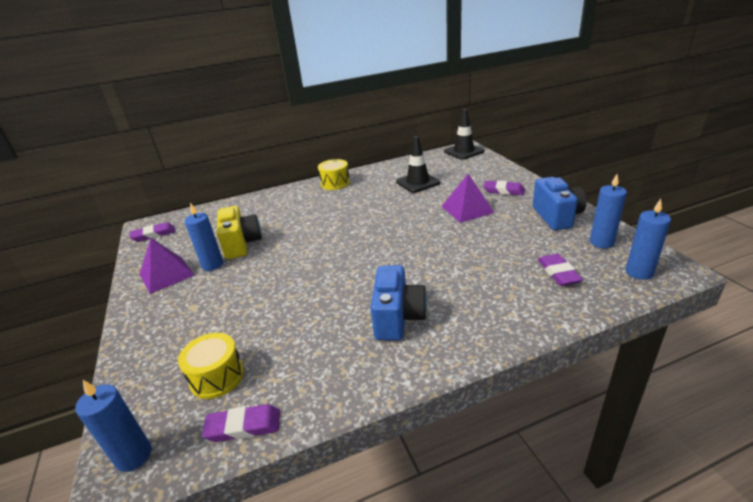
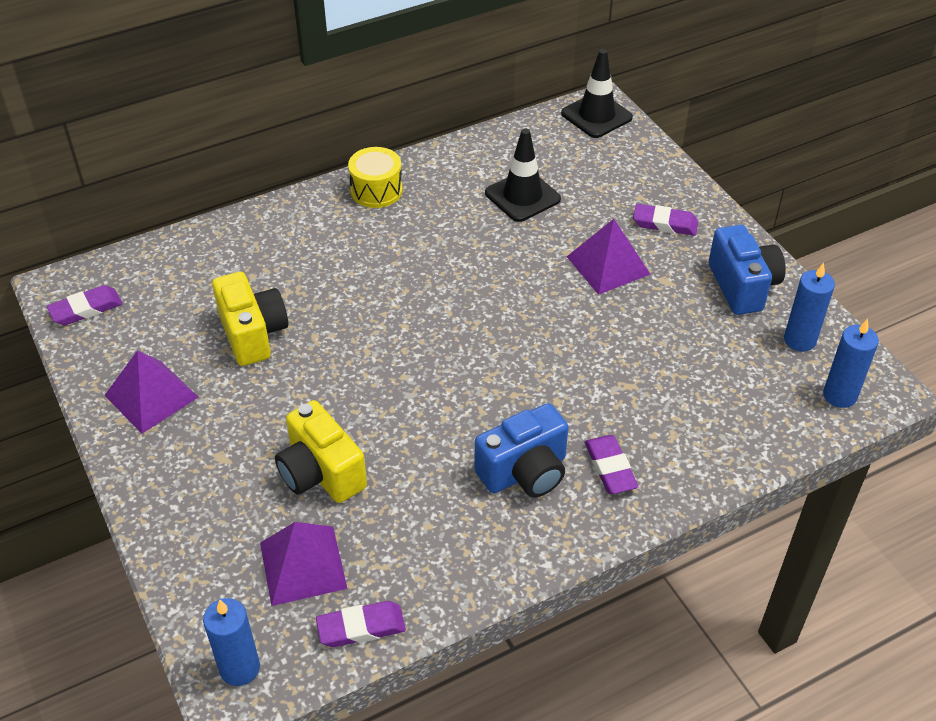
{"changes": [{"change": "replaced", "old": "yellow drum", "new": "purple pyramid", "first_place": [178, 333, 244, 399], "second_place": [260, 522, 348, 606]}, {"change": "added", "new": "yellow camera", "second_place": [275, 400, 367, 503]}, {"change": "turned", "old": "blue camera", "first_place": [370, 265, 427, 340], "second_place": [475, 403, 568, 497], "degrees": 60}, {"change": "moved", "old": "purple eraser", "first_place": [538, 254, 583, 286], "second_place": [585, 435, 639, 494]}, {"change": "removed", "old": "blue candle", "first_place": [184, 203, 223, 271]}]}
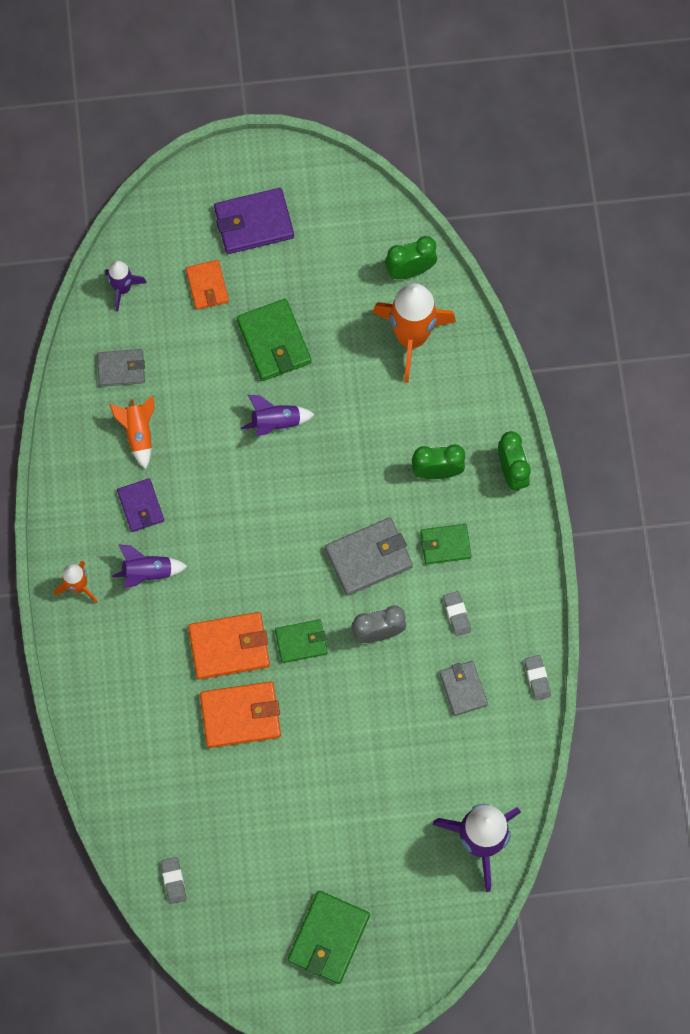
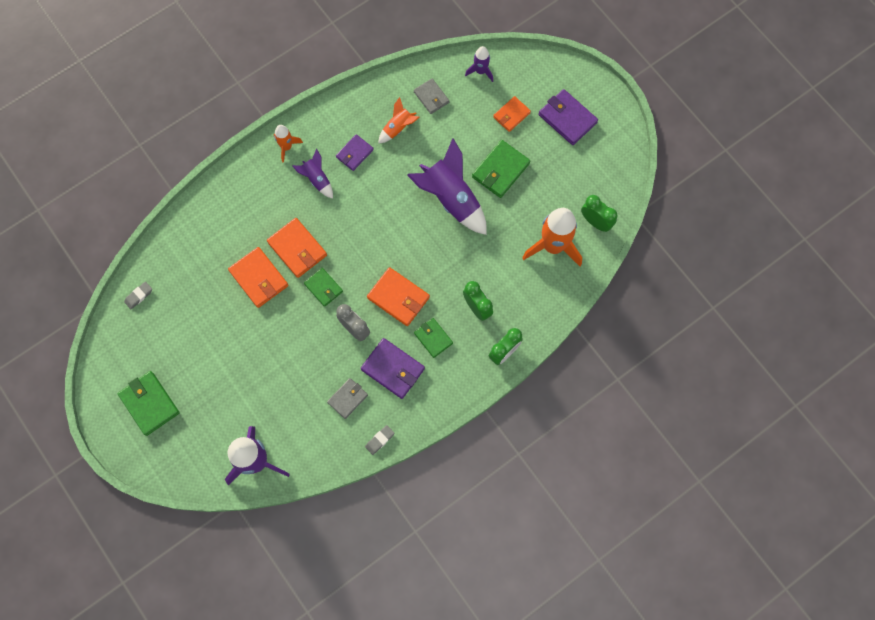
{"changes": [{"change": "turned", "old": "green wallet", "first_place": [288, 891, 370, 984], "second_place": [118, 371, 180, 436], "degrees": 60}, {"change": "replaced", "old": "grey eraser", "new": "purple wallet", "first_place": [443, 591, 471, 636], "second_place": [361, 338, 425, 399]}, {"change": "recoloured", "old": "grey wallet", "new": "orange wallet", "first_place": [325, 517, 413, 596], "second_place": [367, 267, 430, 326]}, {"change": "resized", "old": "purple rocket", "first_place": [241, 395, 315, 436], "second_place": [407, 138, 487, 235], "factor": 1.94}]}
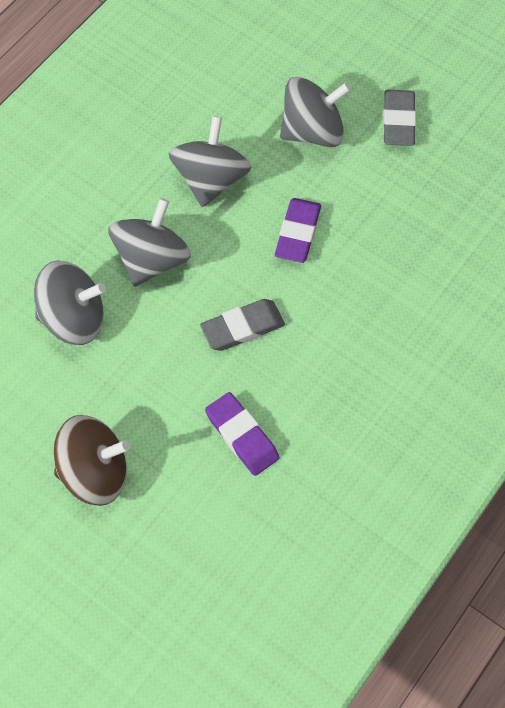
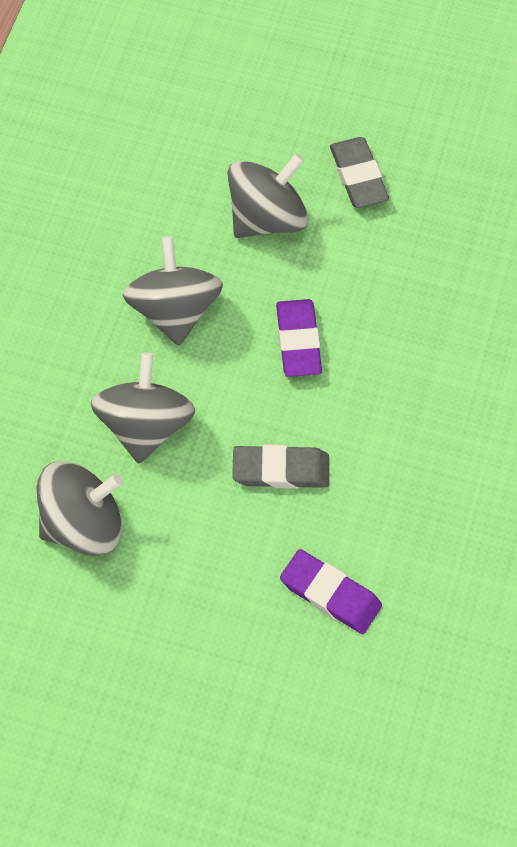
{"changes": [{"change": "turned", "old": "grey eraser", "first_place": [200, 299, 285, 351], "second_place": [232, 445, 329, 489], "degrees": 45}, {"change": "removed", "old": "brown spinning top", "first_place": [54, 415, 130, 506]}]}
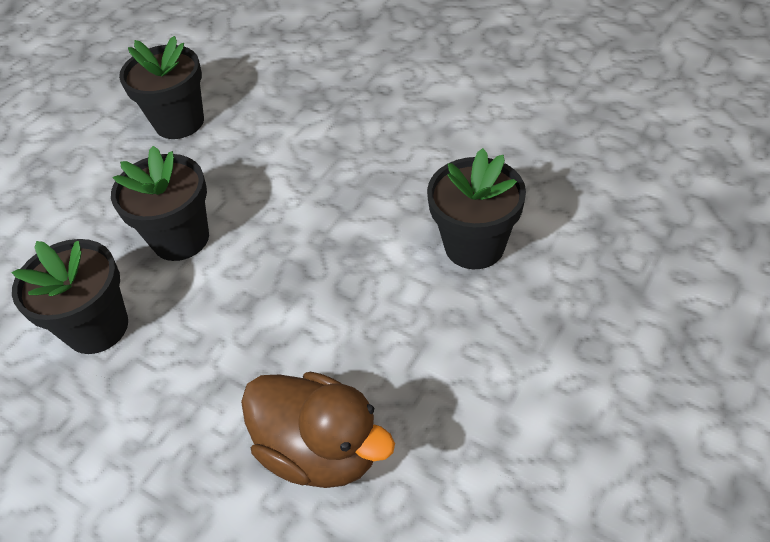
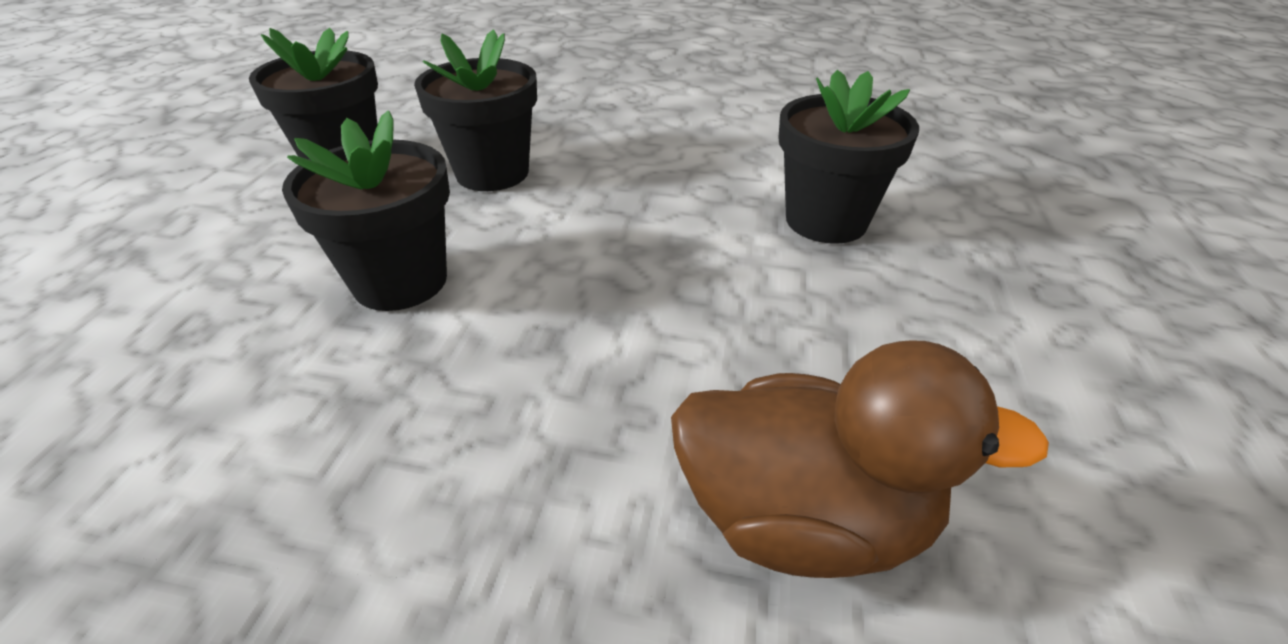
{"changes": [{"change": "moved", "old": "black flower pot", "first_place": [12, 239, 128, 354], "second_place": [414, 29, 537, 191]}]}
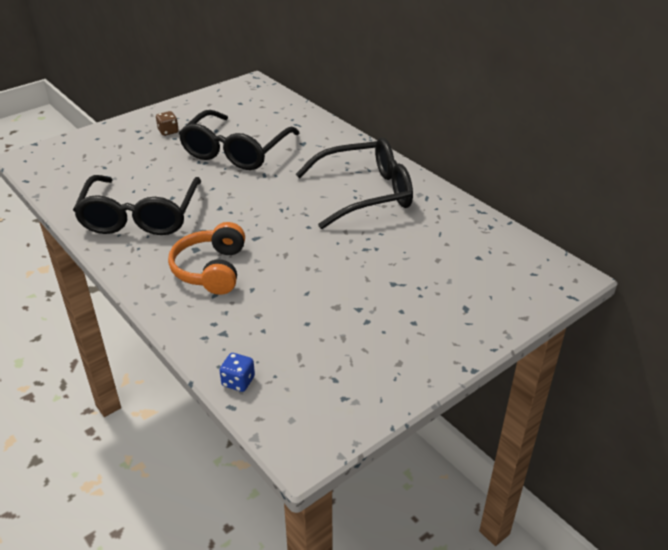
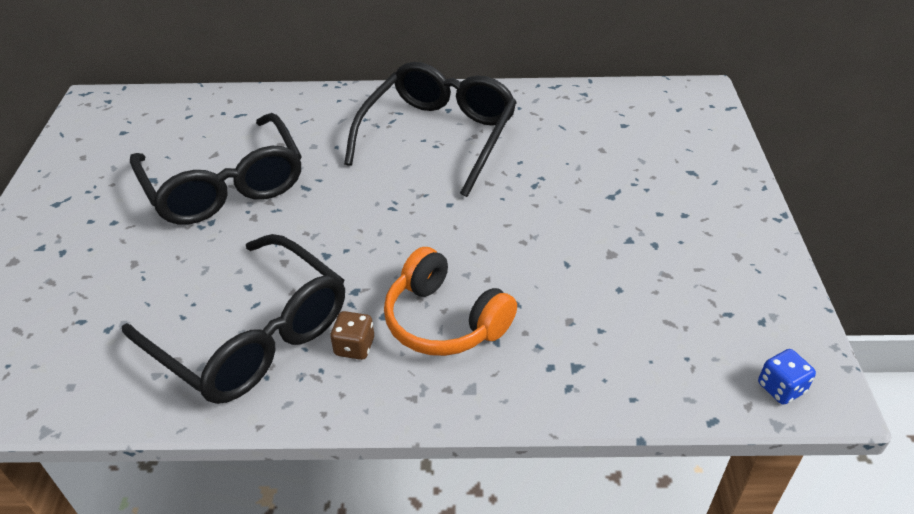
{"changes": [{"change": "moved", "old": "brown dice", "first_place": [156, 111, 179, 136], "second_place": [330, 311, 374, 360]}, {"change": "moved", "old": "blue dice", "first_place": [219, 353, 255, 392], "second_place": [758, 349, 816, 405]}]}
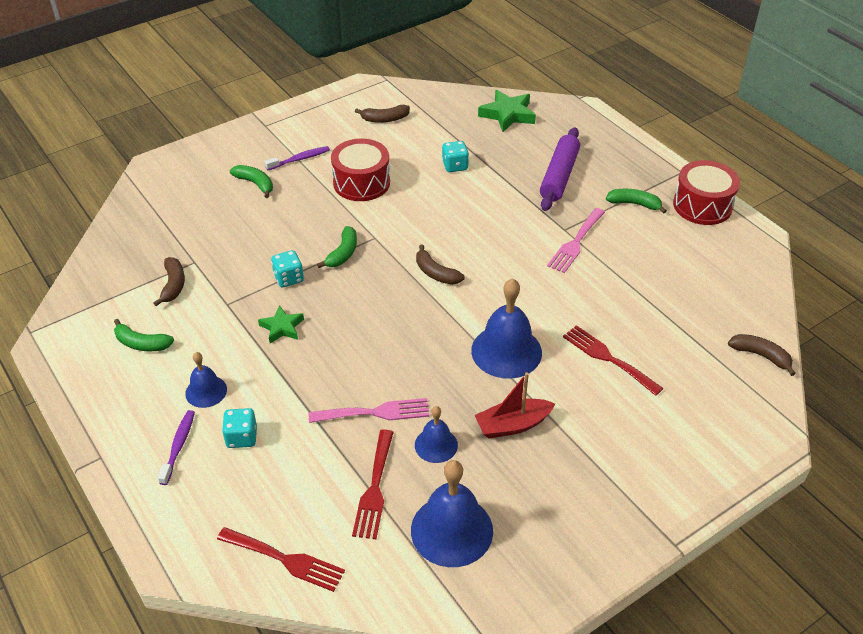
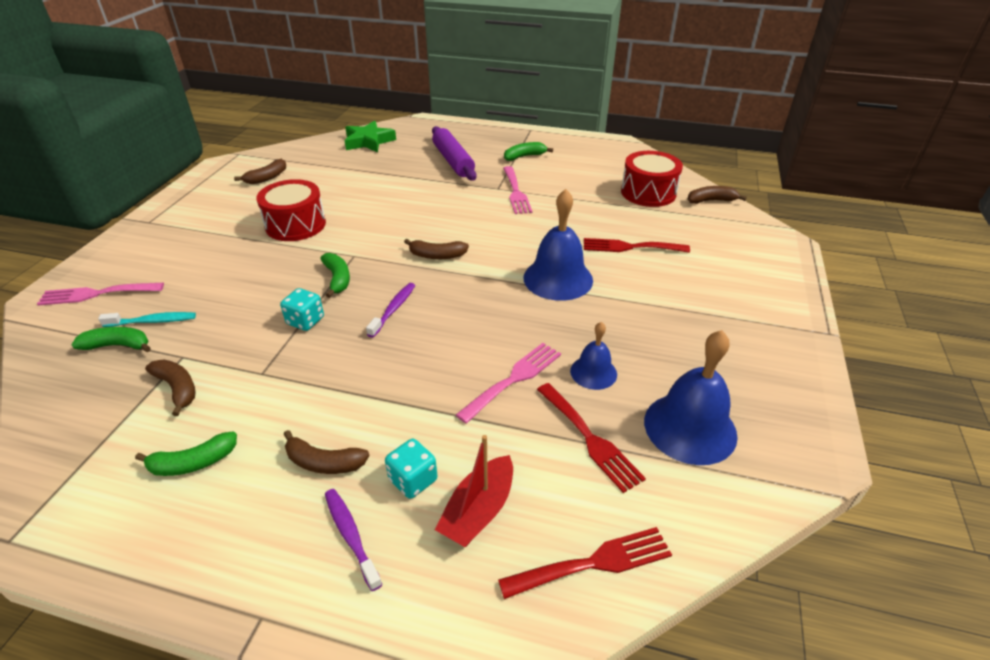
{"changes": [{"change": "added", "new": "pink fork", "second_place": [37, 283, 164, 306]}, {"change": "moved", "old": "green banana", "first_place": [230, 165, 273, 198], "second_place": [72, 327, 151, 352]}, {"change": "added", "new": "turquoise toothbrush", "second_place": [98, 312, 196, 327]}, {"change": "replaced", "old": "blue bell", "new": "brown banana", "first_place": [185, 352, 227, 408], "second_place": [284, 430, 370, 474]}, {"change": "moved", "old": "purple toothbrush", "first_place": [265, 146, 330, 170], "second_place": [366, 283, 415, 338]}, {"change": "moved", "old": "red boat", "first_place": [475, 372, 555, 439], "second_place": [435, 435, 513, 547]}, {"change": "moved", "old": "red drum", "first_place": [673, 160, 740, 225], "second_place": [621, 151, 683, 207]}, {"change": "removed", "old": "green star", "first_place": [258, 305, 304, 343]}, {"change": "removed", "old": "turquoise dice", "first_place": [442, 141, 469, 172]}]}
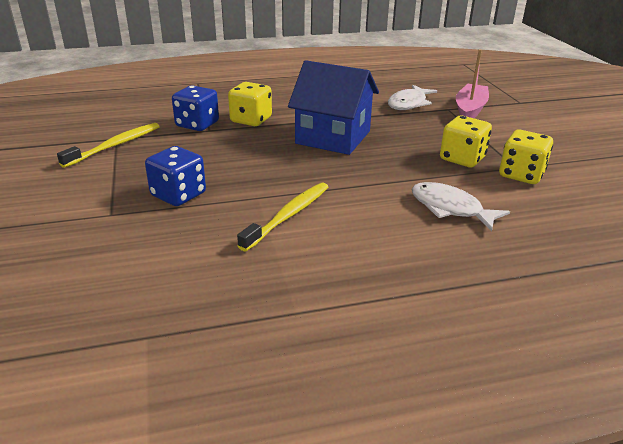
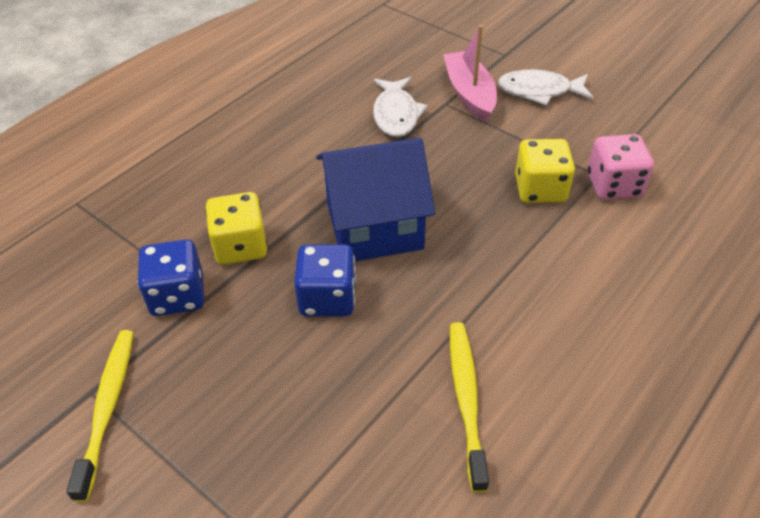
{"changes": [{"change": "moved", "old": "blue dice", "first_place": [145, 146, 206, 206], "second_place": [294, 244, 356, 316]}, {"change": "moved", "old": "white fish", "first_place": [411, 182, 510, 231], "second_place": [498, 69, 593, 105]}, {"change": "recoloured", "old": "yellow dice", "new": "pink dice", "first_place": [499, 130, 553, 184], "second_place": [587, 134, 654, 200]}]}
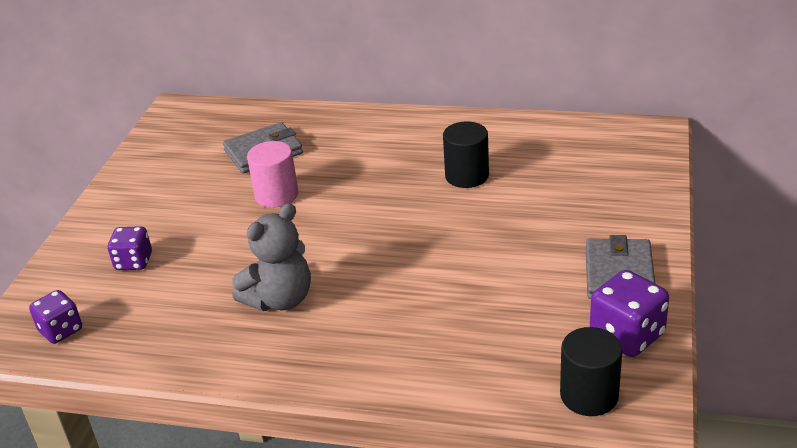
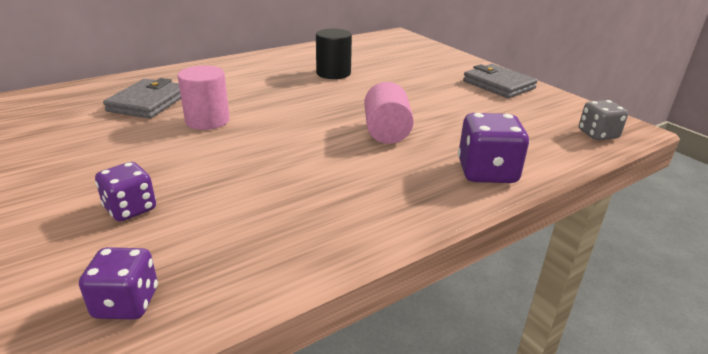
{"changes": [{"change": "added", "new": "pink cylinder", "second_place": [364, 82, 414, 144]}, {"change": "moved", "old": "purple dice", "first_place": [590, 270, 669, 357], "second_place": [458, 113, 529, 183]}, {"change": "replaced", "old": "black cylinder", "new": "grey dice", "first_place": [560, 327, 622, 416], "second_place": [579, 100, 628, 140]}, {"change": "removed", "old": "grey teddy bear", "first_place": [232, 203, 311, 311]}]}
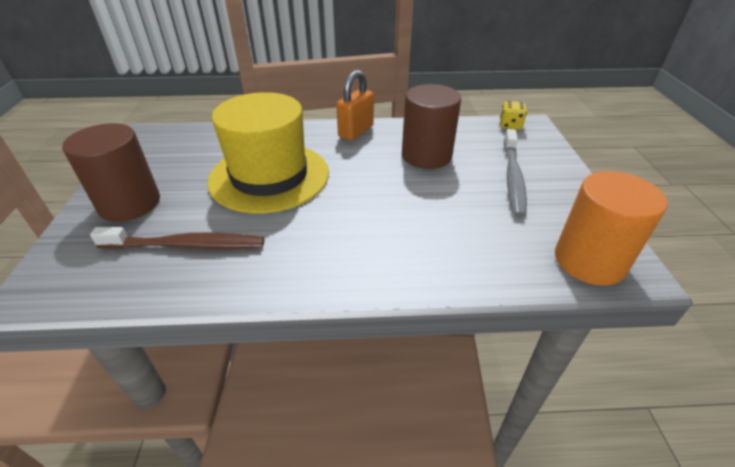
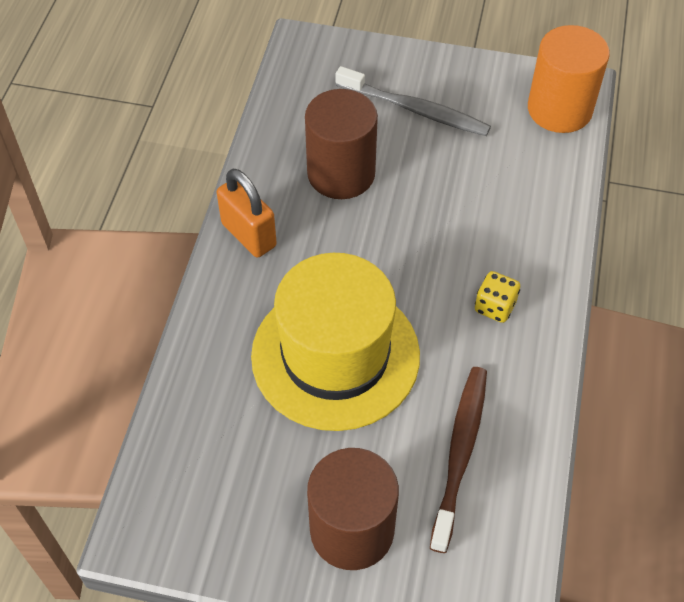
{"changes": [{"change": "moved", "old": "yellow dice", "first_place": [500, 101, 527, 130], "second_place": [475, 271, 520, 323]}]}
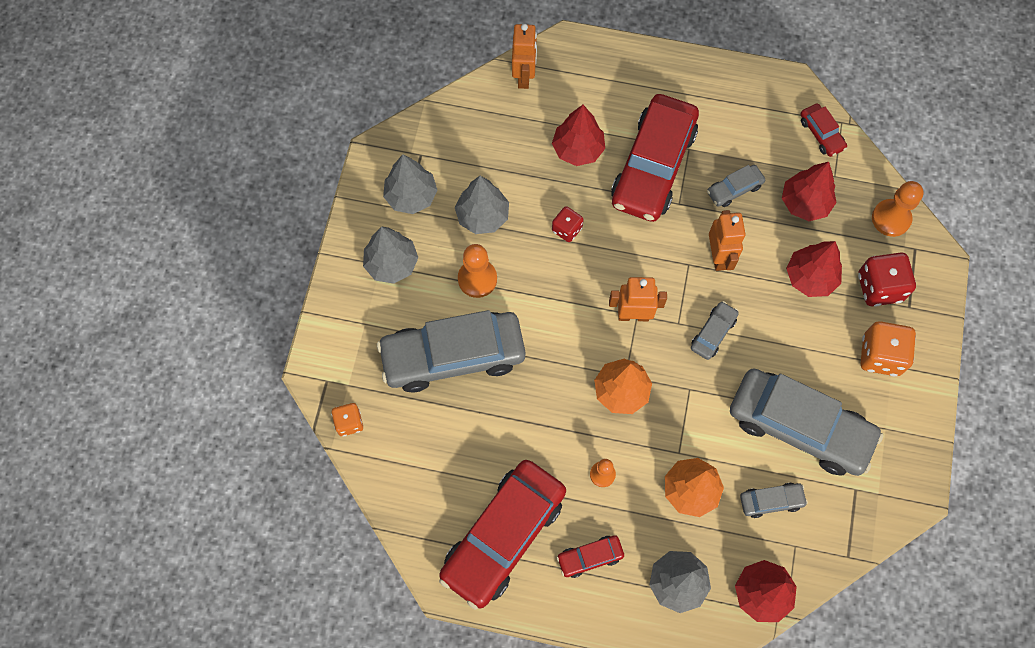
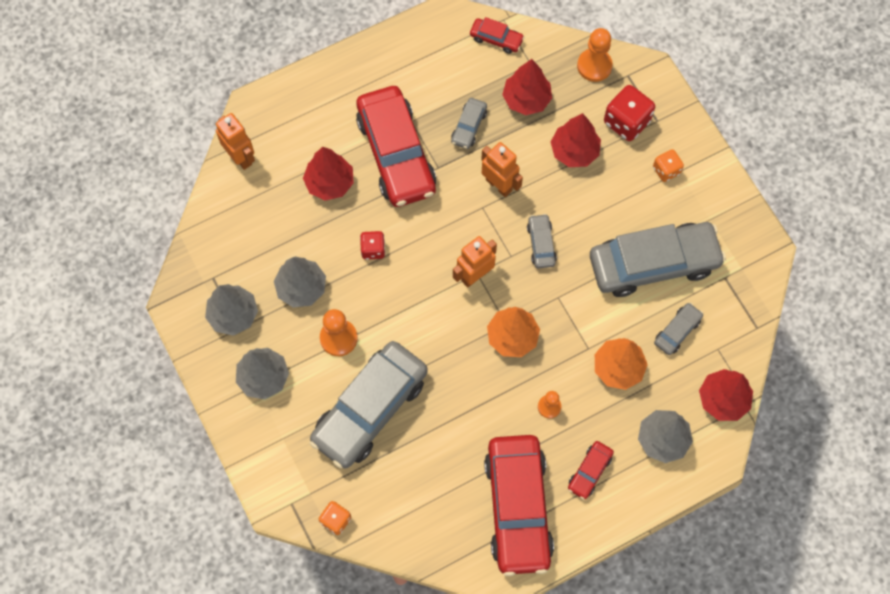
{"changes": [{"change": "resized", "old": "orange dice", "first_place": [861, 321, 916, 376], "second_place": [653, 149, 684, 182], "factor": 0.59}]}
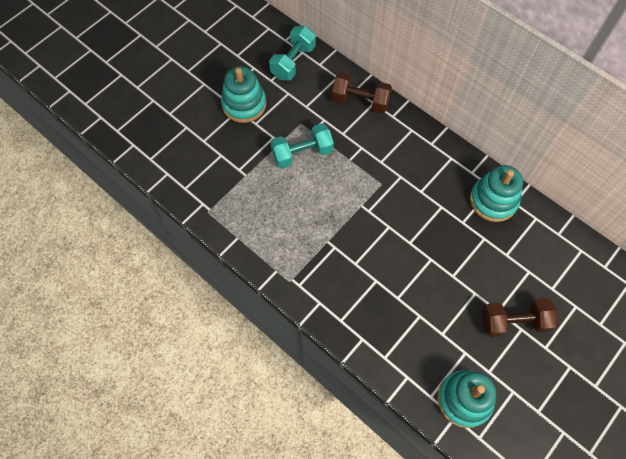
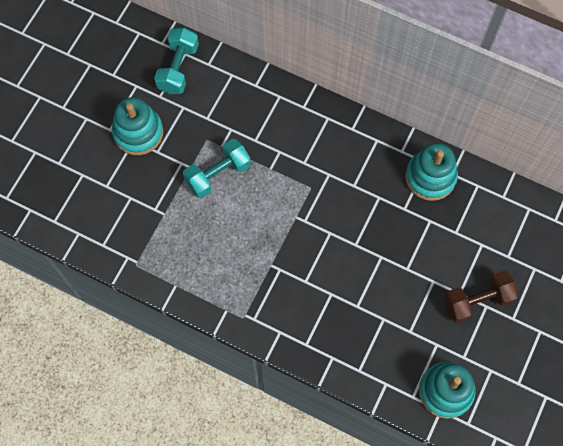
{"changes": [{"change": "removed", "old": "brown dumbbell", "first_place": [331, 72, 392, 113]}]}
